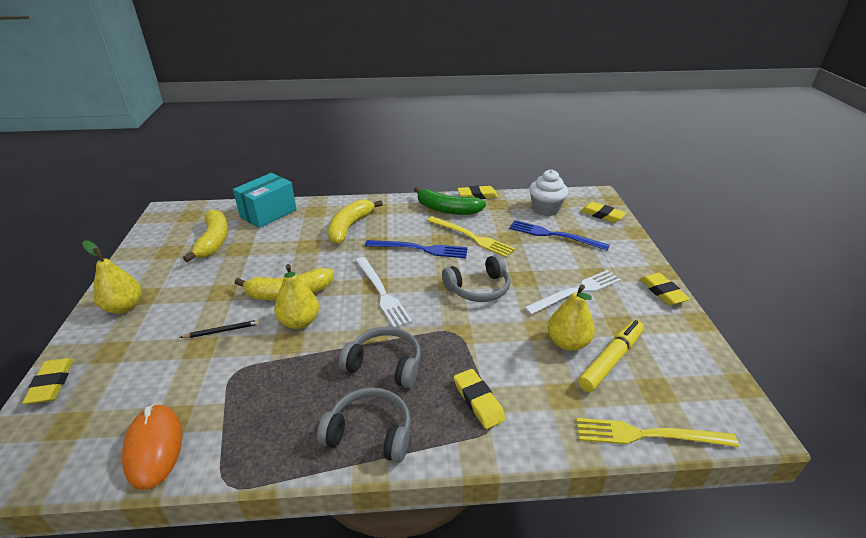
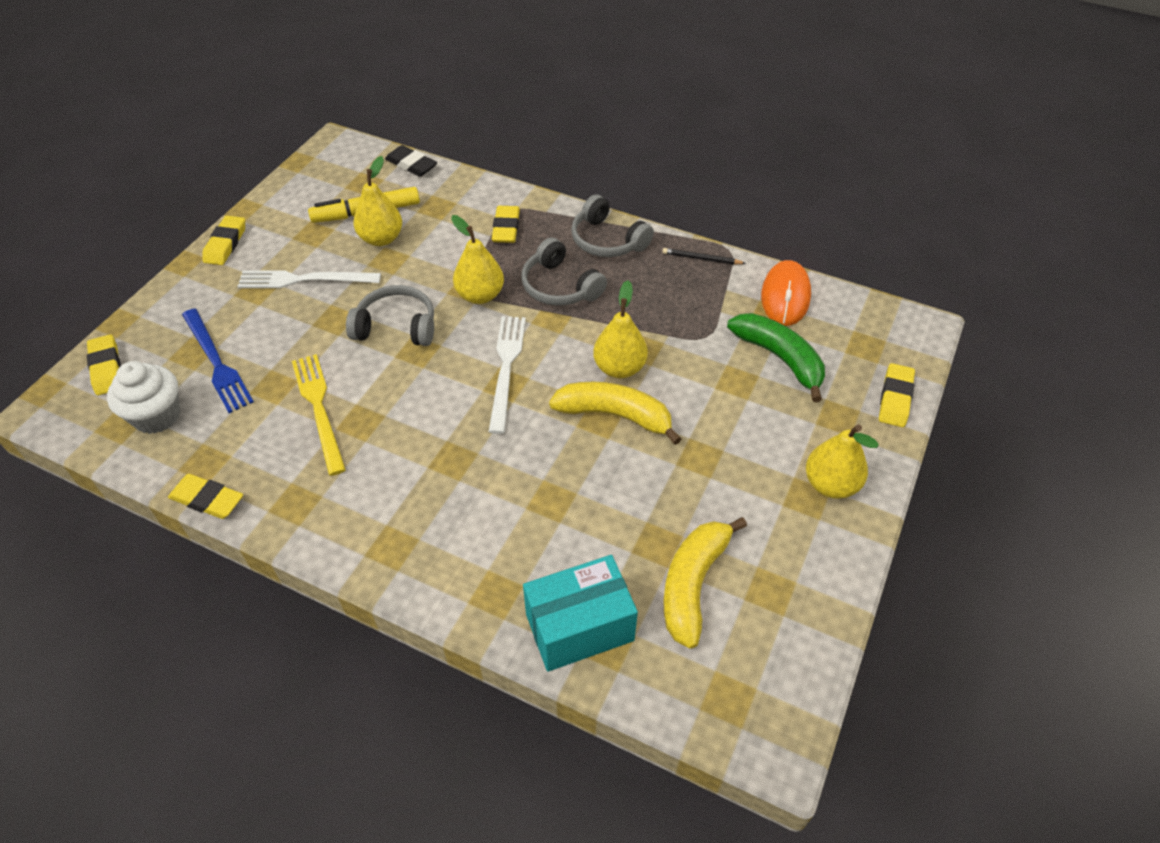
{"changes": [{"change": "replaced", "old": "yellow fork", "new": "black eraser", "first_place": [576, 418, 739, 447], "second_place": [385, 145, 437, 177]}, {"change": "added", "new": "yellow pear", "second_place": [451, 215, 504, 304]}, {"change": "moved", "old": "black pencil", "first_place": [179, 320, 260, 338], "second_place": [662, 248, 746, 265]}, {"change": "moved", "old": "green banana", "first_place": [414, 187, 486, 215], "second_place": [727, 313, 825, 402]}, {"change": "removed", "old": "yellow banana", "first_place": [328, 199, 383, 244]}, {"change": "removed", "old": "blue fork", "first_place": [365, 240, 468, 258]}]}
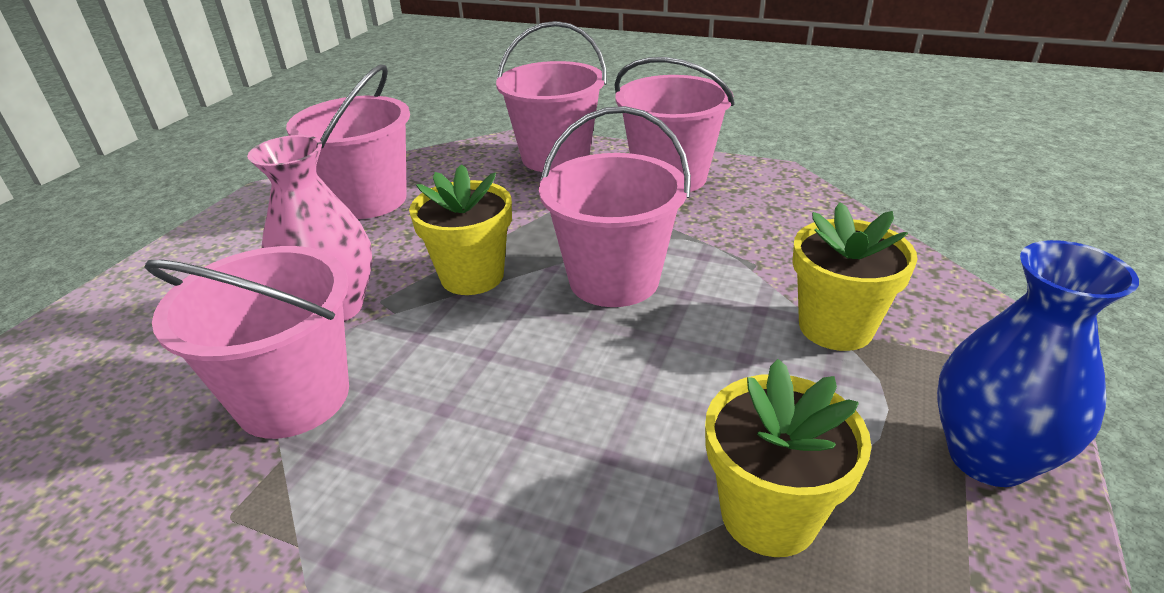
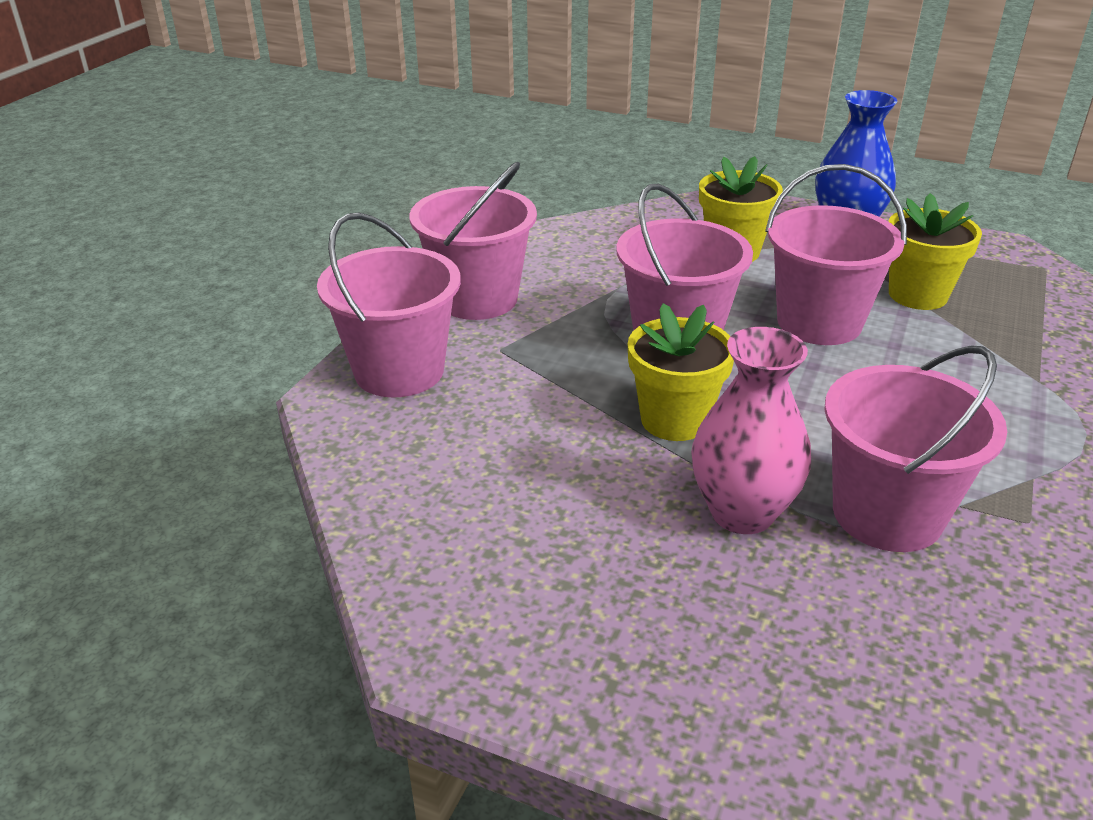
{"changes": [{"change": "moved", "old": "pink bucket", "first_place": [286, 64, 410, 219], "second_place": [765, 164, 907, 345]}]}
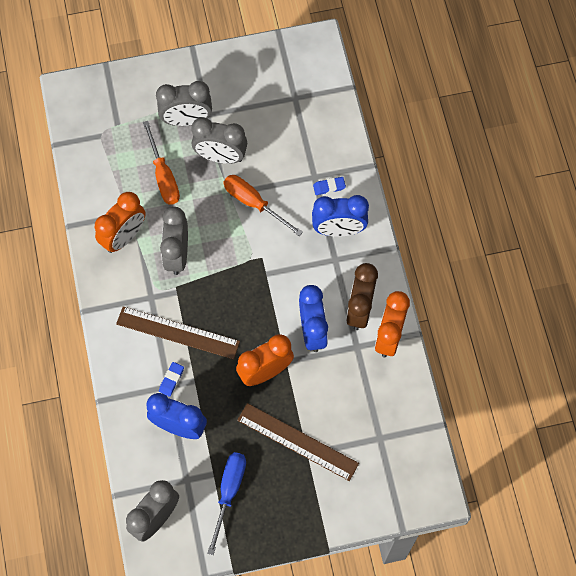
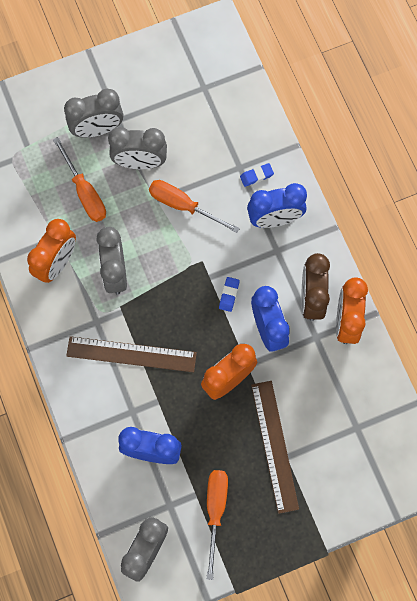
{"changes": [{"change": "recoloured", "old": "blue screwdriver", "new": "orange screwdriver", "first_place": [207, 452, 246, 555], "second_place": [207, 470, 228, 580]}, {"change": "moved", "old": "blue eraser", "first_place": [159, 362, 184, 397], "second_place": [219, 277, 240, 312]}, {"change": "turned", "old": "brown ruler", "first_place": [237, 403, 359, 481], "second_place": [251, 381, 299, 514], "degrees": 60}]}
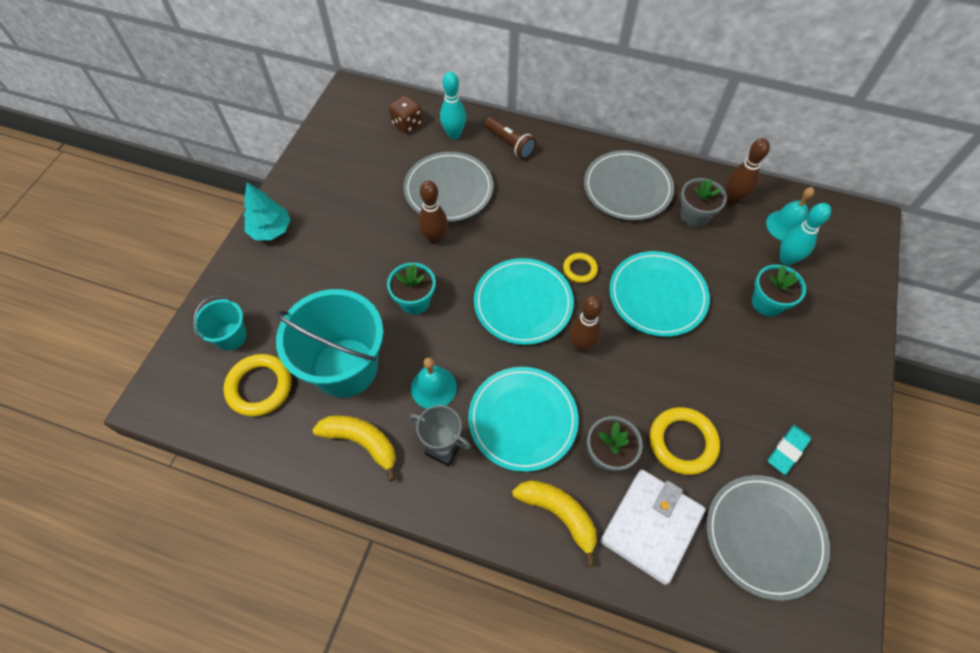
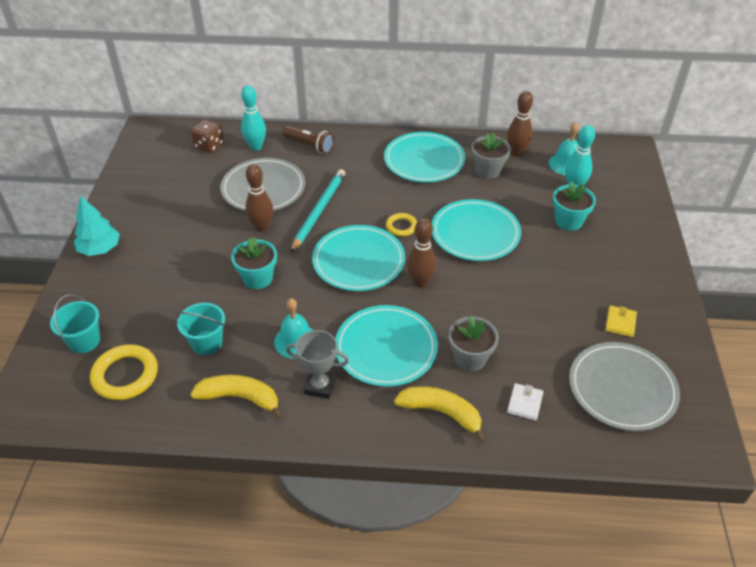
{"changes": [{"change": "resized", "old": "turquoise bucket", "first_place": [276, 289, 383, 398], "second_place": [177, 303, 225, 355], "factor": 0.49}, {"change": "added", "new": "turquoise pencil", "second_place": [290, 169, 345, 253]}, {"change": "recoloured", "old": "grey plate", "new": "turquoise plate", "first_place": [584, 150, 674, 221], "second_place": [384, 132, 465, 182]}, {"change": "resized", "old": "white wallet", "first_place": [600, 469, 706, 585], "second_place": [507, 383, 543, 421], "factor": 0.44}, {"change": "replaced", "old": "turquoise eraser", "new": "yellow wallet", "first_place": [768, 425, 811, 475], "second_place": [605, 305, 637, 337]}, {"change": "removed", "old": "yellow ring", "first_place": [650, 407, 720, 475]}]}
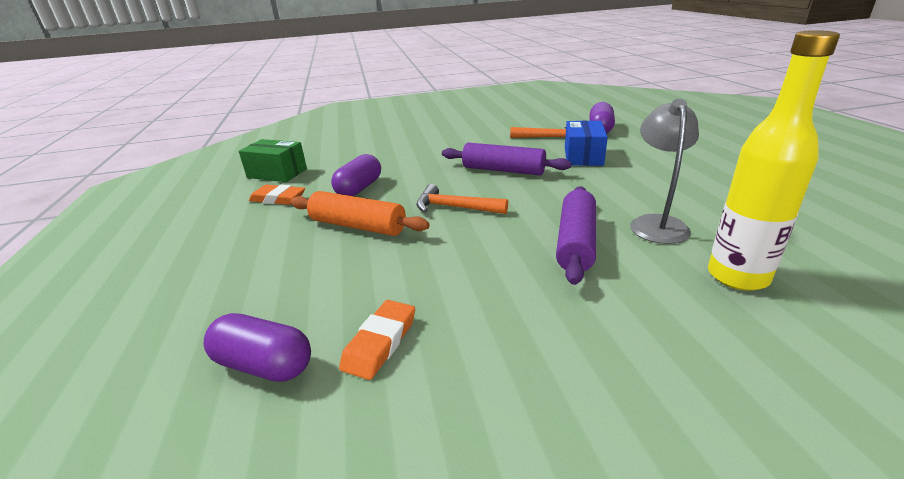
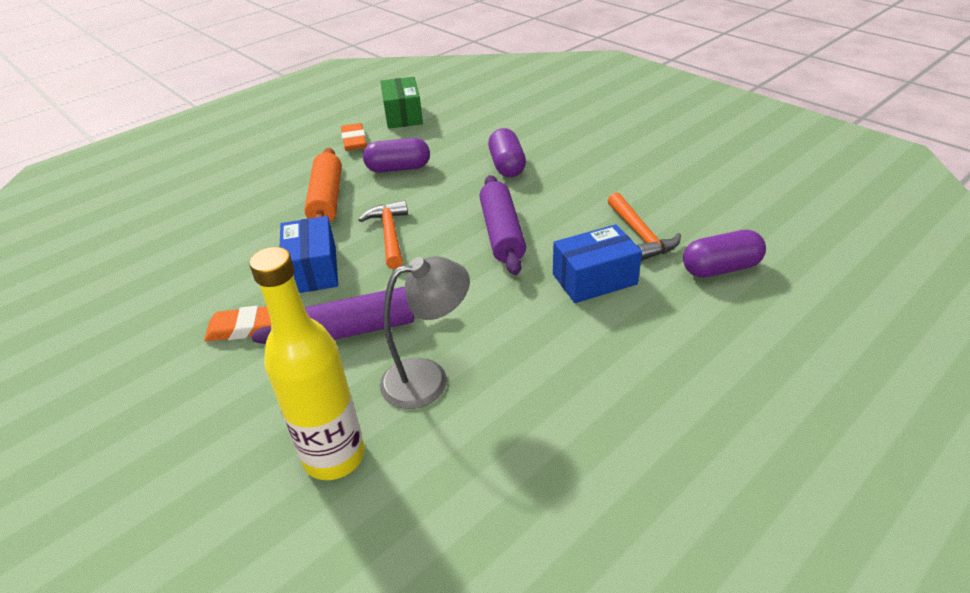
{"changes": [{"change": "moved", "old": "orange eraser", "first_place": [339, 300, 415, 380], "second_place": [204, 306, 271, 342]}, {"change": "added", "new": "blue box", "second_place": [280, 216, 338, 293]}, {"change": "moved", "old": "purple capsule", "first_place": [203, 313, 311, 382], "second_place": [488, 128, 526, 177]}]}
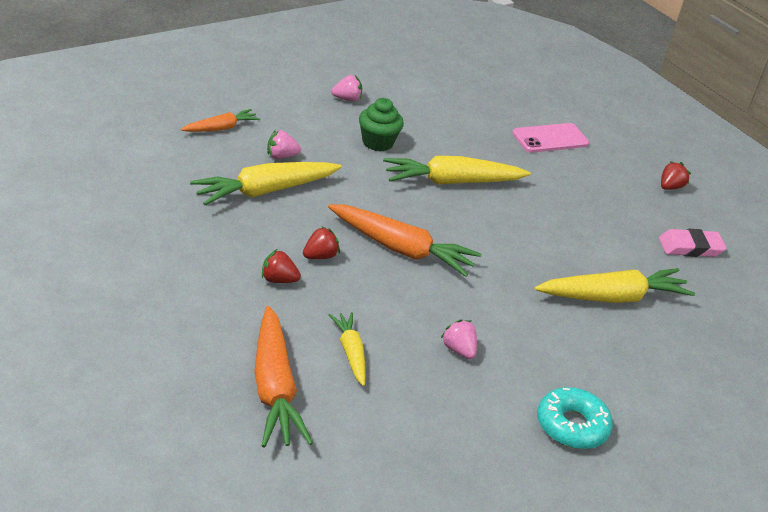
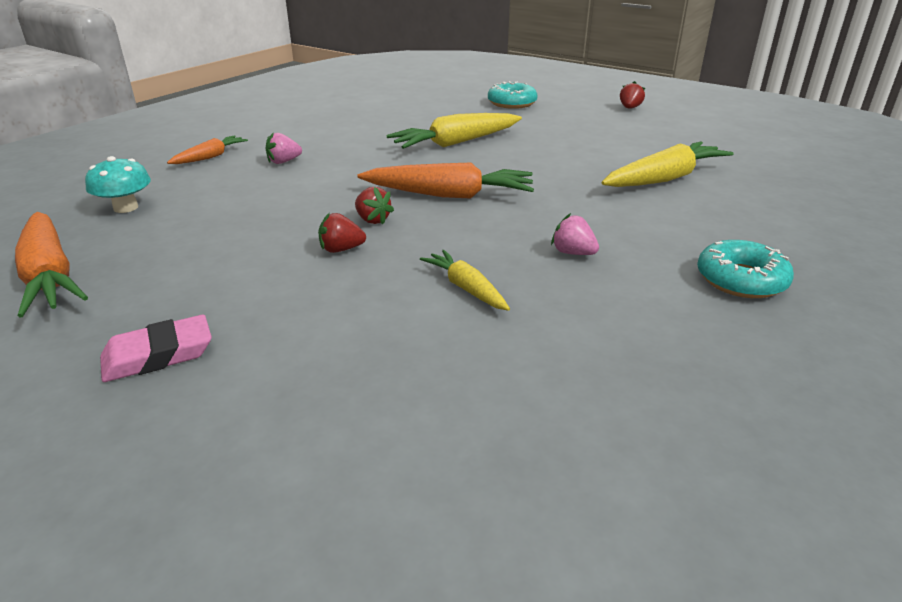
{"changes": [{"change": "moved", "old": "orange carrot", "first_place": [254, 306, 313, 448], "second_place": [15, 212, 88, 317]}, {"change": "added", "new": "turquoise mushroom", "second_place": [85, 156, 151, 213]}, {"change": "moved", "old": "pink eraser", "first_place": [659, 229, 727, 257], "second_place": [100, 315, 212, 382]}, {"change": "turned", "old": "red strawberry", "first_place": [303, 226, 340, 259], "second_place": [355, 187, 394, 224], "degrees": 105}, {"change": "replaced", "old": "pink phone", "new": "turquoise donut", "first_place": [512, 123, 589, 153], "second_place": [488, 81, 538, 109]}, {"change": "removed", "old": "yellow carrot", "first_place": [190, 162, 342, 205]}, {"change": "removed", "old": "pink strawberry", "first_place": [331, 75, 362, 101]}, {"change": "removed", "old": "green cupcake", "first_place": [359, 98, 404, 151]}]}
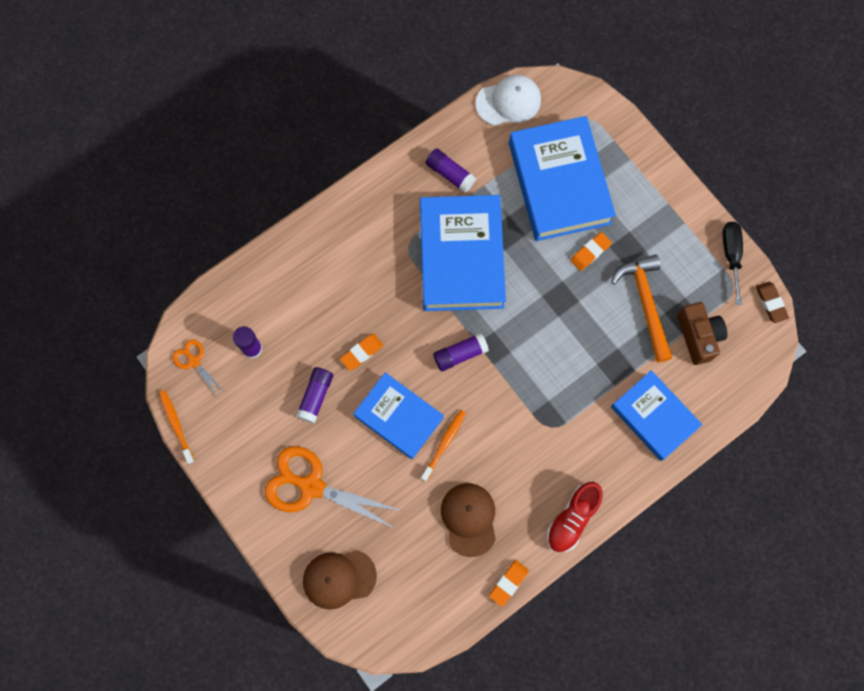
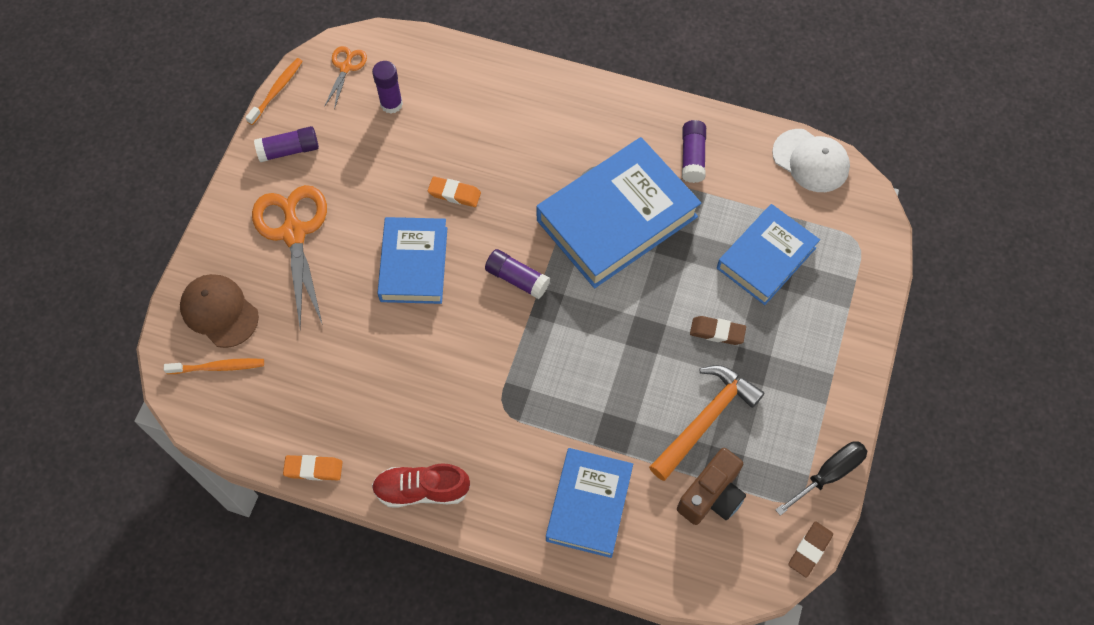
{"changes": [{"change": "moved", "old": "orange toothbrush", "first_place": [421, 410, 466, 482], "second_place": [164, 358, 264, 374]}, {"change": "moved", "old": "purple glue stick", "first_place": [296, 367, 333, 424], "second_place": [254, 126, 319, 162]}, {"change": "recoloured", "old": "orange eraser", "new": "brown eraser", "first_place": [570, 232, 612, 271], "second_place": [690, 316, 746, 345]}, {"change": "resized", "old": "blue book", "first_place": [509, 116, 616, 241], "second_place": [717, 204, 820, 305], "factor": 0.63}, {"change": "removed", "old": "brown cap", "first_place": [441, 483, 496, 557]}]}
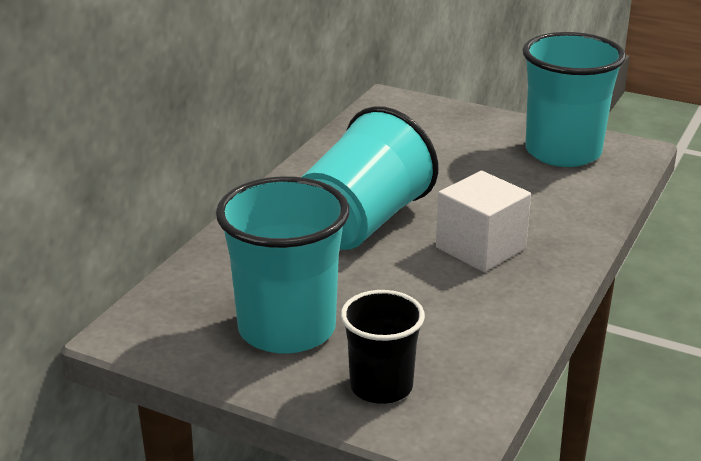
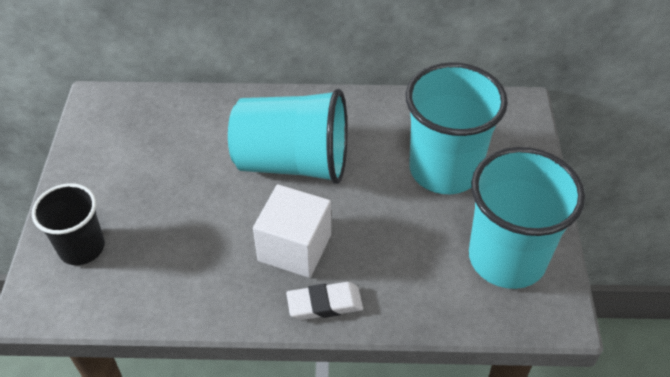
{"changes": [{"change": "added", "new": "white eraser", "second_place": [286, 282, 363, 320]}, {"change": "moved", "old": "turquoise cup", "first_place": [216, 176, 350, 354], "second_place": [406, 62, 508, 194]}]}
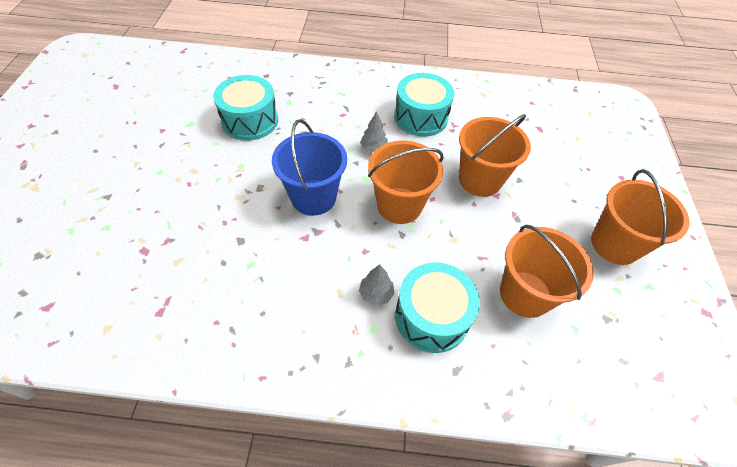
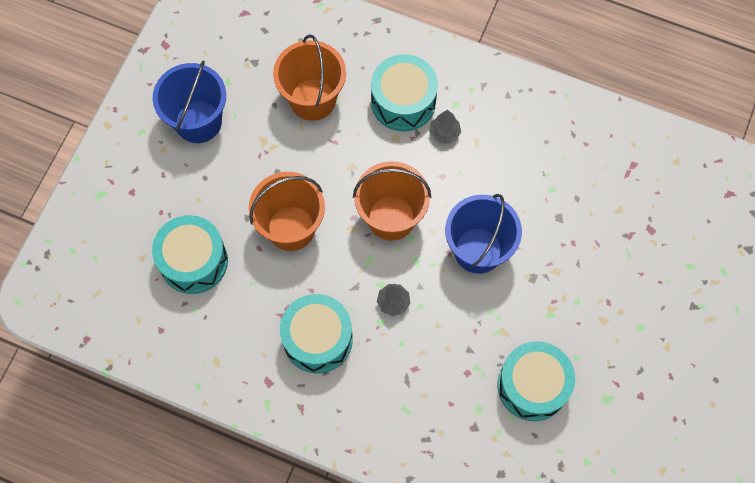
{"changes": [{"change": "added", "new": "turquoise drum", "second_place": [152, 215, 228, 294]}, {"change": "recoloured", "old": "orange bucket", "new": "blue bucket", "first_place": [591, 169, 690, 265], "second_place": [153, 61, 226, 143]}]}
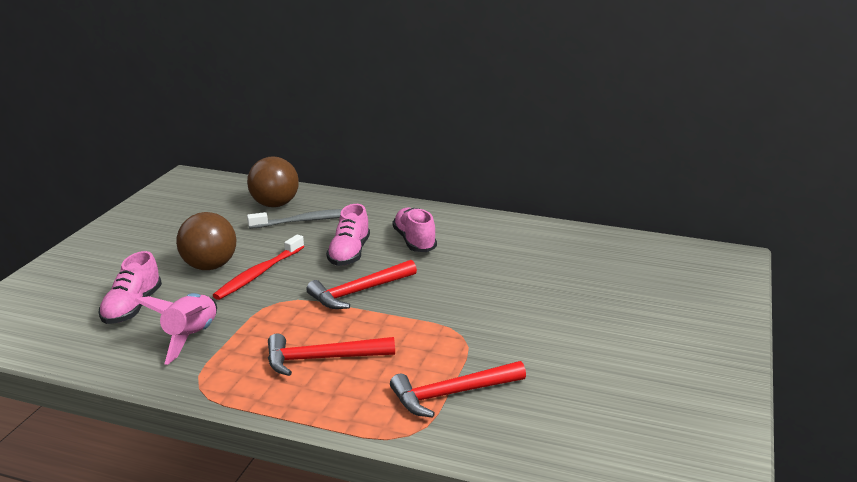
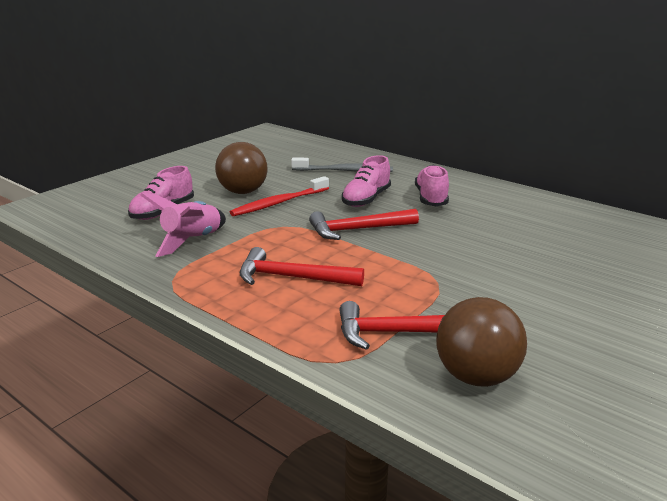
{"changes": [{"change": "moved", "old": "brown ball", "first_place": [247, 156, 299, 207], "second_place": [436, 297, 527, 387]}]}
